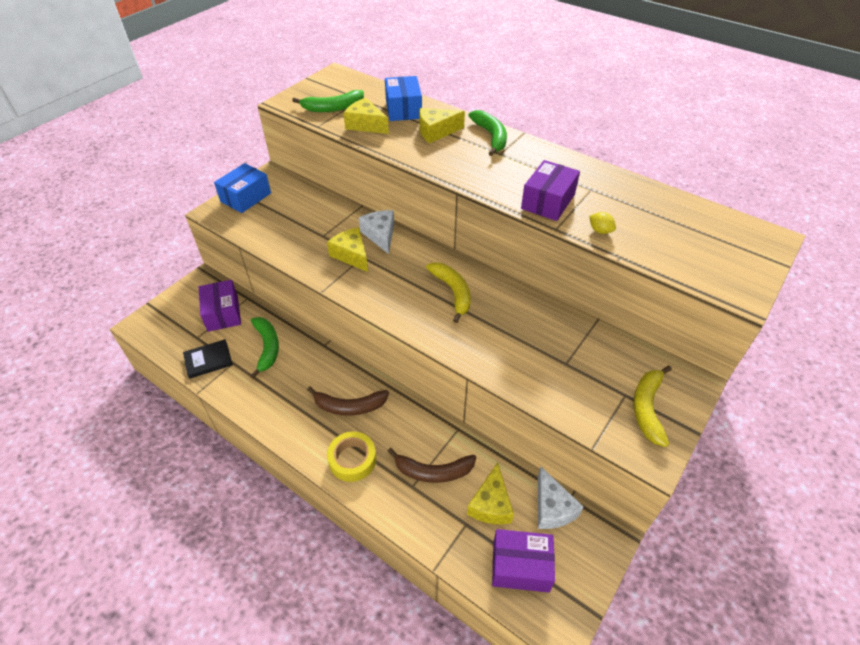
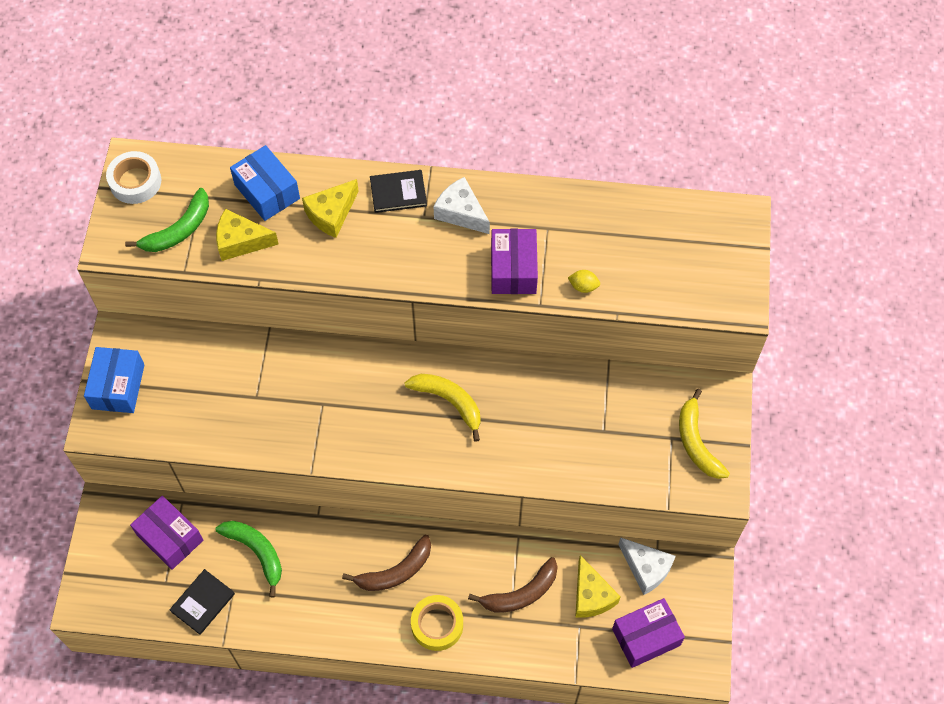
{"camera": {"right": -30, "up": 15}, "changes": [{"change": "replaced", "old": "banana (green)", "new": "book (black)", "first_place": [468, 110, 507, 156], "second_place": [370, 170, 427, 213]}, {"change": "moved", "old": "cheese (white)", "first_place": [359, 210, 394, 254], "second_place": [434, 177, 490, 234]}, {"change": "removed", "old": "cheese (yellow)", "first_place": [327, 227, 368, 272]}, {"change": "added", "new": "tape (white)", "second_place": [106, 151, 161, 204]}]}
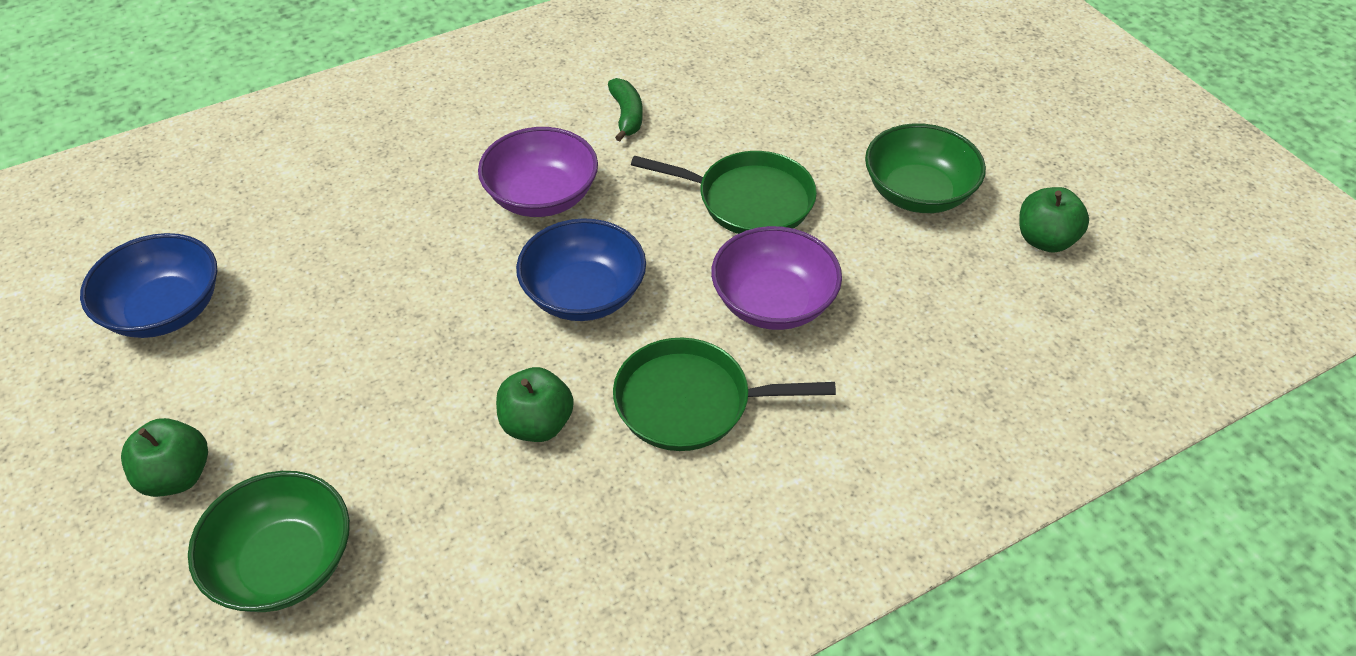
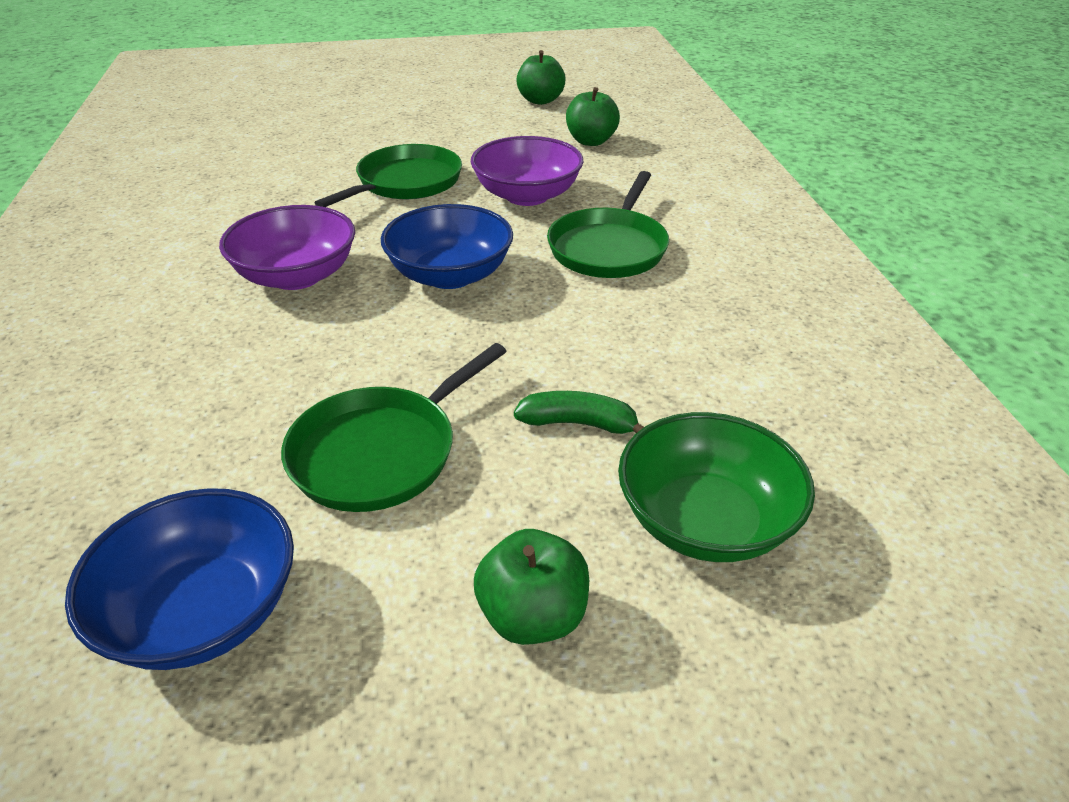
{"camera": {"right": -70, "up": -10}, "changes": [{"change": "moved", "old": "banana (green)", "first_place": [608, 78, 643, 141], "second_place": [514, 391, 644, 434]}, {"change": "removed", "old": "bowl (green)", "first_place": [865, 123, 986, 213]}, {"change": "moved", "old": "apple (green)", "first_place": [496, 367, 574, 442], "second_place": [566, 87, 620, 146]}, {"change": "added", "new": "pan (green)", "second_place": [281, 343, 507, 512]}]}
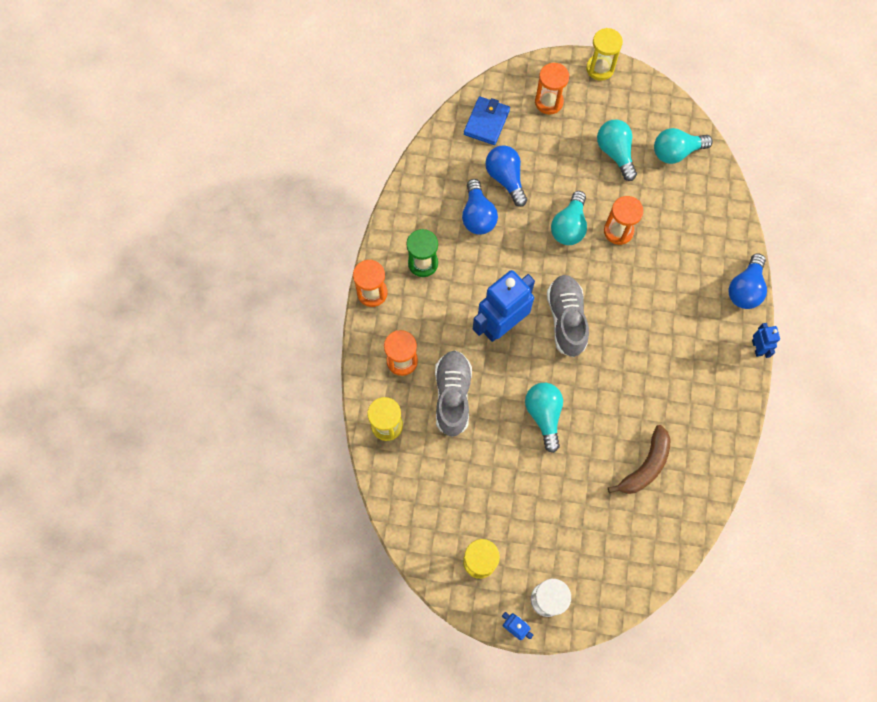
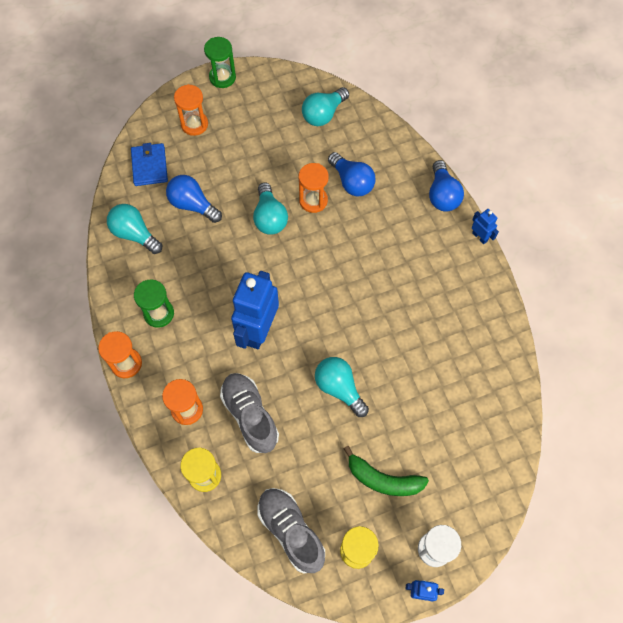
{"camera": {"right": -30, "up": -5}, "changes": [{"change": "recoloured", "old": "hourglass (yellow)", "new": "hourglass (green)", "first_place": [586, 28, 623, 81], "second_place": [204, 37, 236, 88]}, {"change": "moved", "old": "light bulb (turquoise)", "first_place": [597, 120, 637, 181], "second_place": [107, 204, 162, 254]}, {"change": "moved", "old": "light bulb (blue)", "first_place": [462, 179, 498, 235], "second_place": [328, 152, 376, 196]}, {"change": "moved", "old": "shoe (grey)", "first_place": [547, 275, 589, 357], "second_place": [258, 488, 325, 574]}, {"change": "removed", "old": "banana (brown)", "first_place": [608, 425, 671, 494]}, {"change": "added", "new": "banana (green)", "second_place": [343, 446, 429, 496]}]}
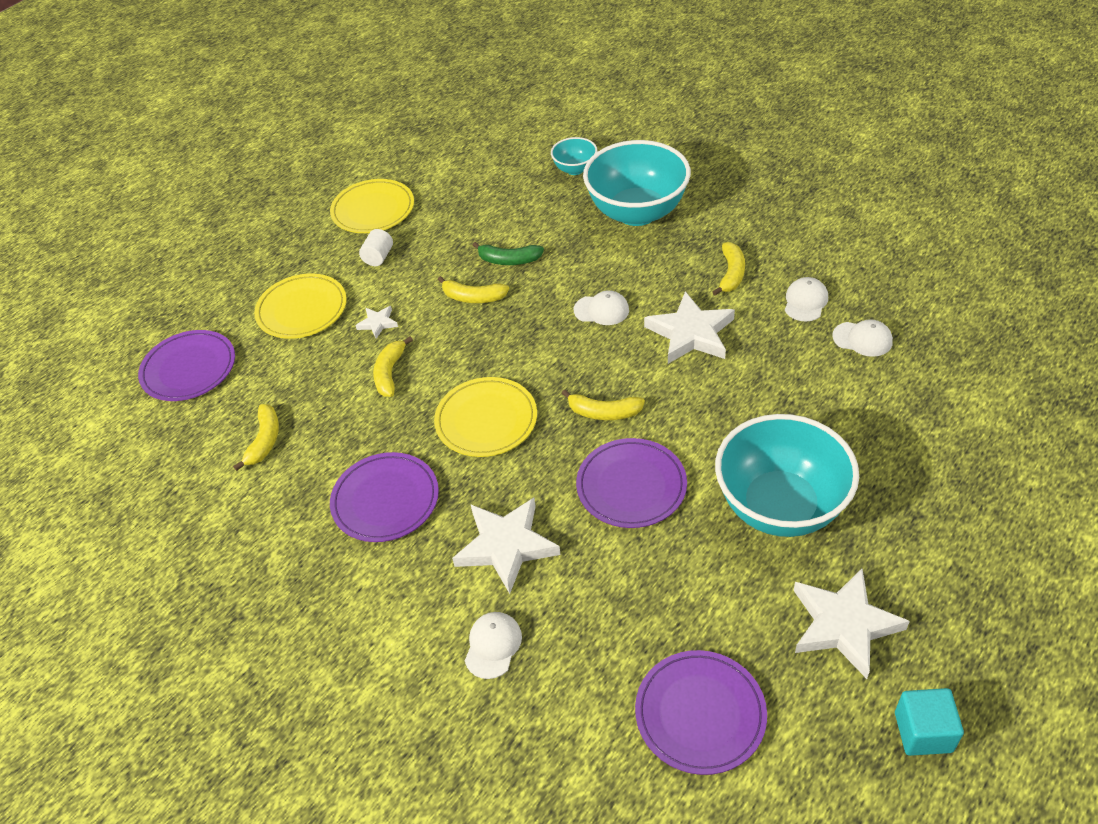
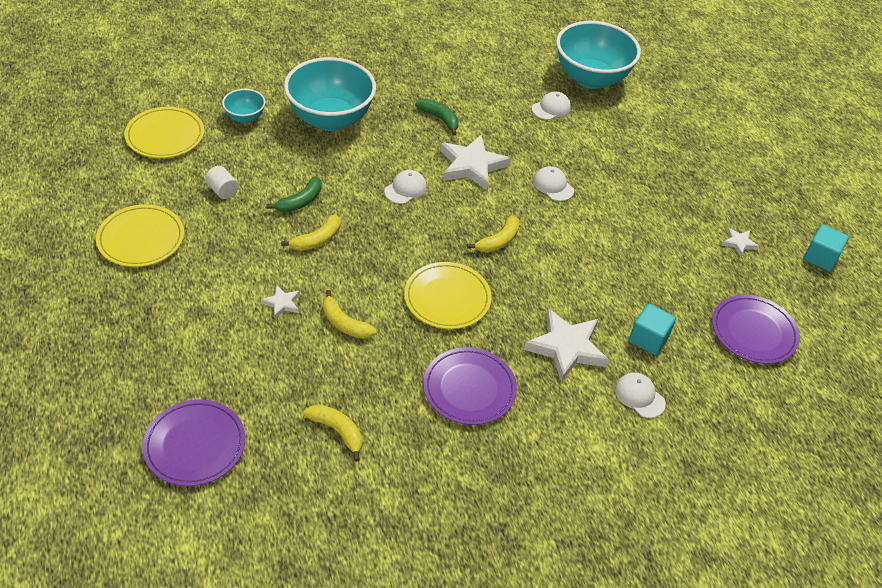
{"camera": {"right": -65, "up": 0}, "changes": [{"change": "moved", "old": "cylinder (white)", "first_place": [359, 229, 393, 266], "second_place": [205, 166, 239, 199]}, {"change": "recoloured", "old": "banana (yellow)", "new": "banana (green)", "first_place": [713, 242, 745, 296], "second_place": [415, 99, 459, 135]}, {"change": "moved", "old": "plate (yellow)", "first_place": [254, 273, 347, 339], "second_place": [124, 107, 204, 158]}, {"change": "moved", "old": "cap (white)", "first_place": [785, 277, 828, 322], "second_place": [533, 166, 574, 201]}, {"change": "moved", "old": "bowl (turquoise)", "first_place": [715, 414, 859, 537], "second_place": [556, 21, 641, 89]}, {"change": "removed", "old": "plate (purple)", "first_place": [576, 438, 687, 528]}, {"change": "resized", "old": "star (white)", "first_place": [793, 569, 910, 679], "second_place": [722, 228, 759, 257], "factor": 0.48}, {"change": "added", "new": "cube (turquoise)", "second_place": [629, 304, 676, 355]}]}
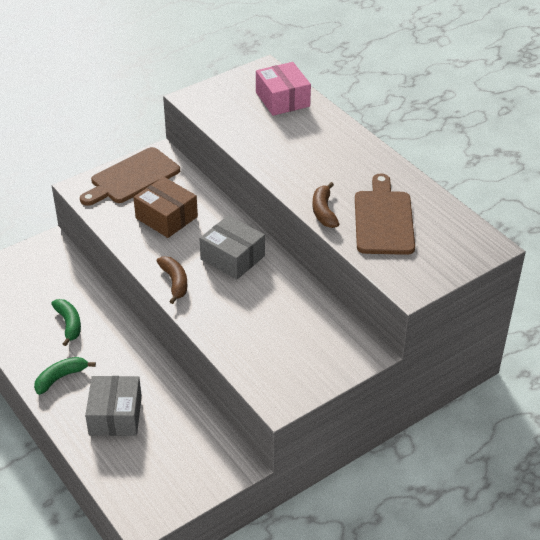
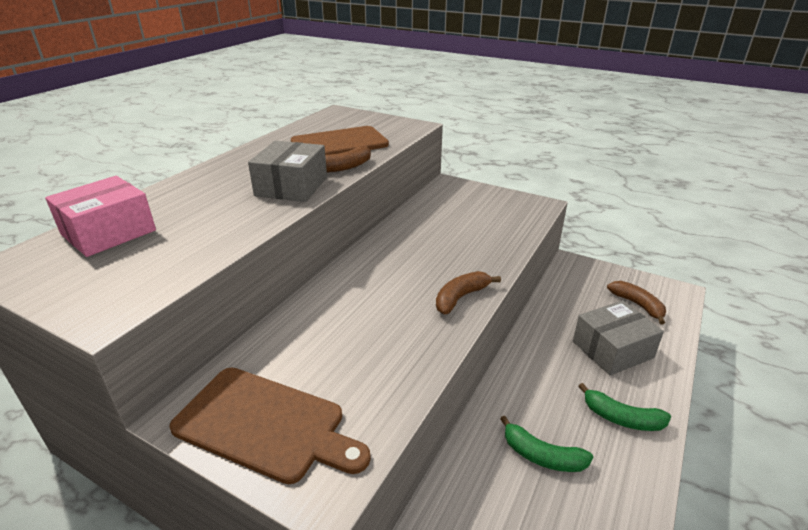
{"camera": {"right": -115, "up": -10}, "changes": [{"change": "removed", "old": "box (brown)", "first_place": [133, 177, 198, 238]}, {"change": "moved", "old": "box (grey)", "first_place": [199, 215, 265, 280], "second_place": [248, 141, 327, 202]}, {"change": "turned", "old": "banana (green)", "first_place": [51, 299, 81, 346], "second_place": [500, 416, 593, 472], "degrees": -105}, {"change": "added", "new": "banana (brown)", "second_place": [607, 281, 666, 324]}]}
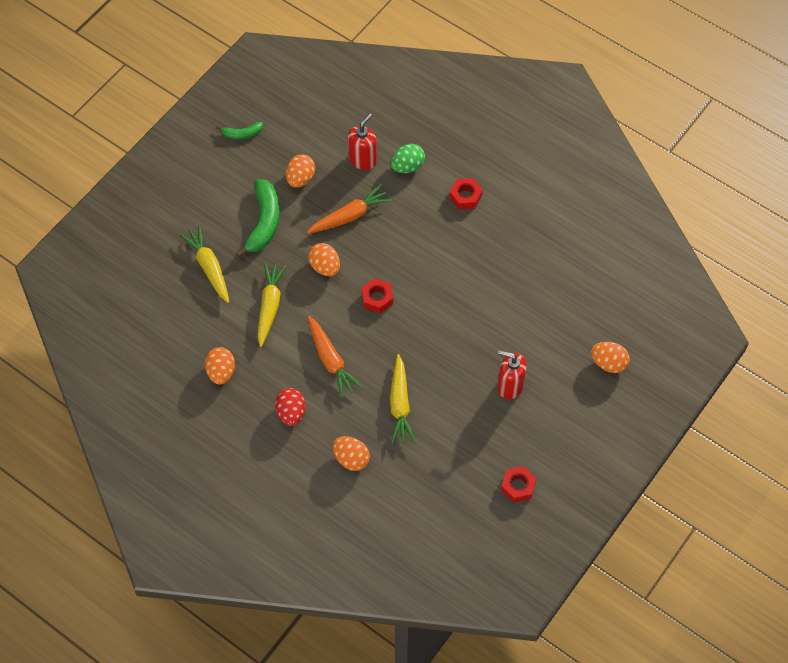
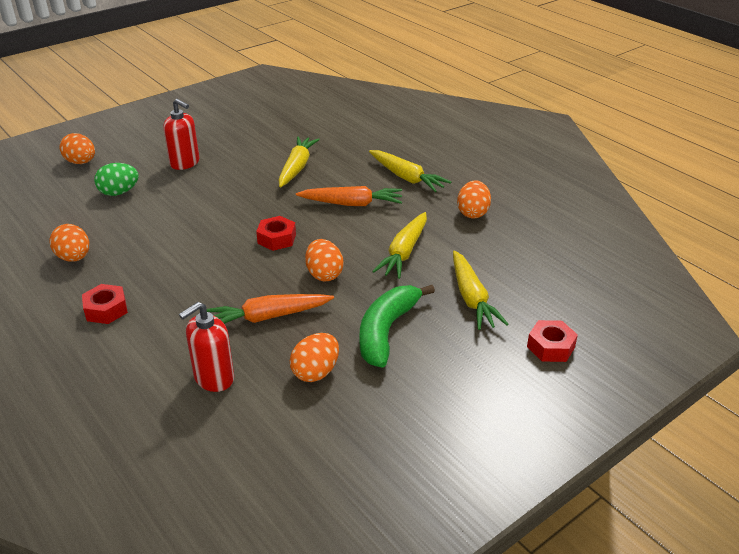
{"camera": {"right": -165, "up": -25}, "changes": [{"change": "removed", "old": "banana (green)", "first_place": [216, 122, 263, 139]}, {"change": "moved", "old": "egg (green)", "first_place": [391, 144, 425, 173], "second_place": [94, 163, 139, 196]}, {"change": "turned", "old": "carrot (orange)", "first_place": [308, 316, 362, 397], "second_place": [296, 186, 402, 206], "degrees": 105}, {"change": "replaced", "old": "egg (red)", "new": "carrot (yellow)", "first_place": [275, 388, 305, 426], "second_place": [369, 150, 451, 192]}, {"change": "moved", "old": "egg (orange)", "first_place": [333, 436, 370, 471], "second_place": [50, 224, 89, 262]}, {"change": "moved", "old": "nut (red)", "first_place": [501, 466, 536, 503], "second_place": [527, 320, 578, 362]}]}
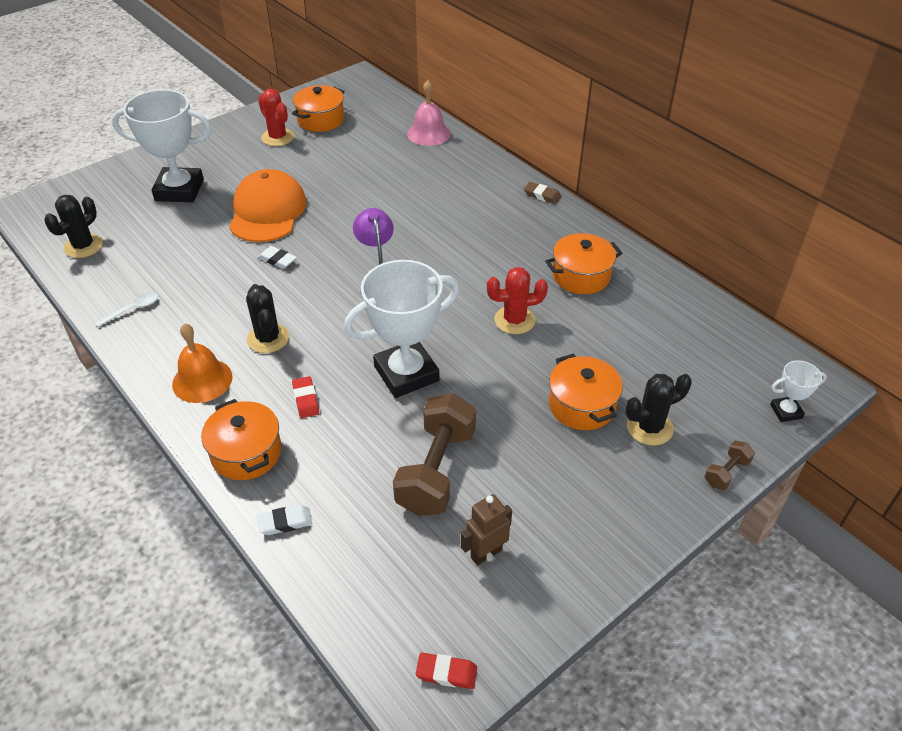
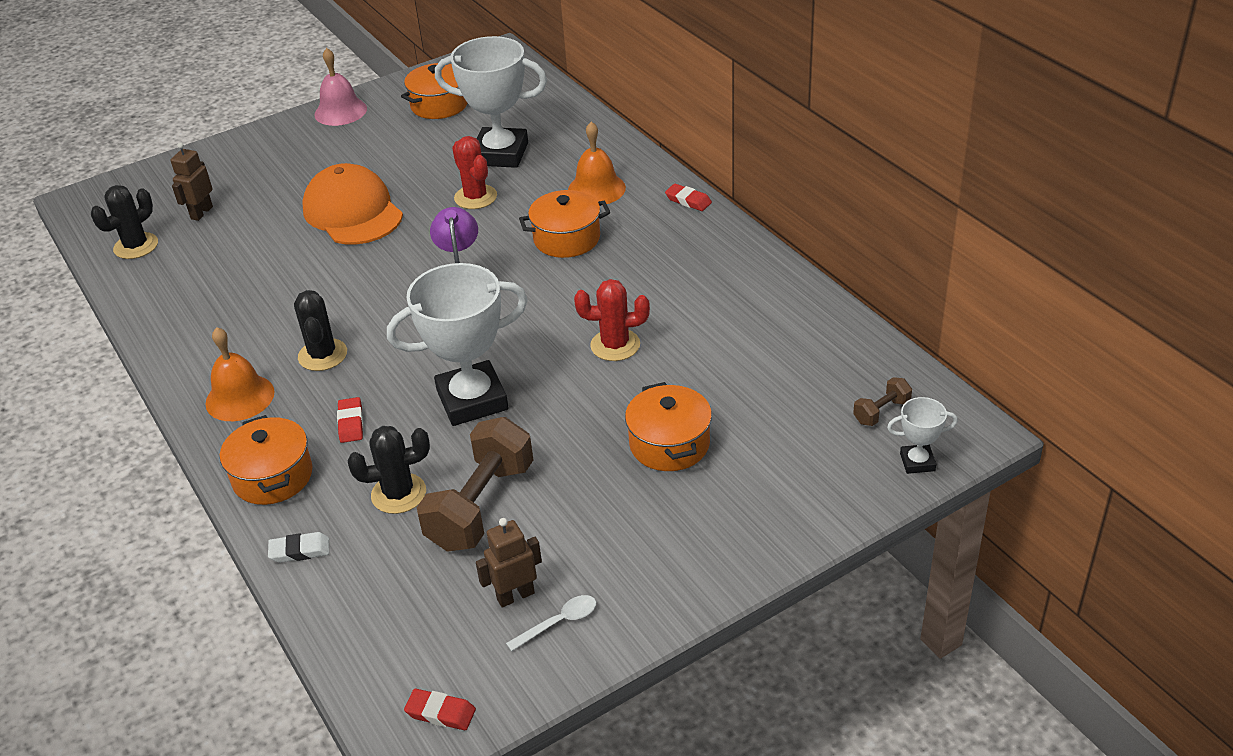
{"camera": {"right": 10, "up": -5}, "changes": [{"change": "moved", "old": "bell (pink)", "first_place": [407, 80, 451, 146], "second_place": [314, 48, 367, 126]}, {"change": "moved", "old": "trophy (white)", "first_place": [112, 89, 212, 202], "second_place": [435, 36, 547, 168]}, {"change": "moved", "old": "cactus (red)", "first_place": [258, 89, 294, 146], "second_place": [452, 136, 497, 209]}, {"change": "turned", "old": "cap (orange)", "first_place": [229, 169, 307, 242], "second_place": [302, 163, 403, 244], "degrees": -45}, {"change": "recoloured", "old": "eraser (brown)", "new": "eraser (red)", "first_place": [524, 182, 562, 204], "second_place": [665, 184, 712, 211]}, {"change": "moved", "old": "pot (orange)", "first_place": [545, 233, 622, 294], "second_place": [519, 190, 610, 258]}, {"change": "removed", "old": "eraser (white)", "first_place": [258, 246, 297, 269]}, {"change": "moved", "old": "spoon (white)", "first_place": [95, 292, 158, 327], "second_place": [506, 595, 596, 652]}, {"change": "moved", "old": "cactus (black)", "first_place": [625, 374, 692, 445], "second_place": [347, 426, 430, 514]}, {"change": "moved", "old": "dumbbell (brown)", "first_place": [704, 441, 755, 490], "second_place": [853, 377, 912, 426]}, {"change": "added", "new": "bell (orange)", "second_place": [568, 122, 626, 204]}, {"change": "added", "new": "robot (brown)", "second_place": [171, 142, 213, 221]}]}
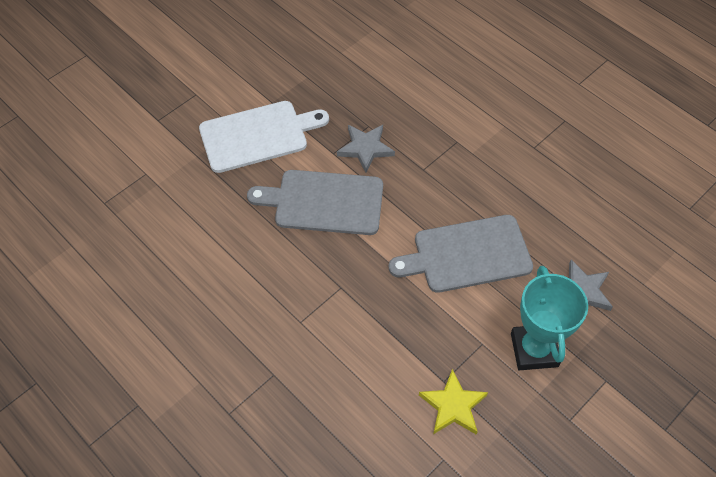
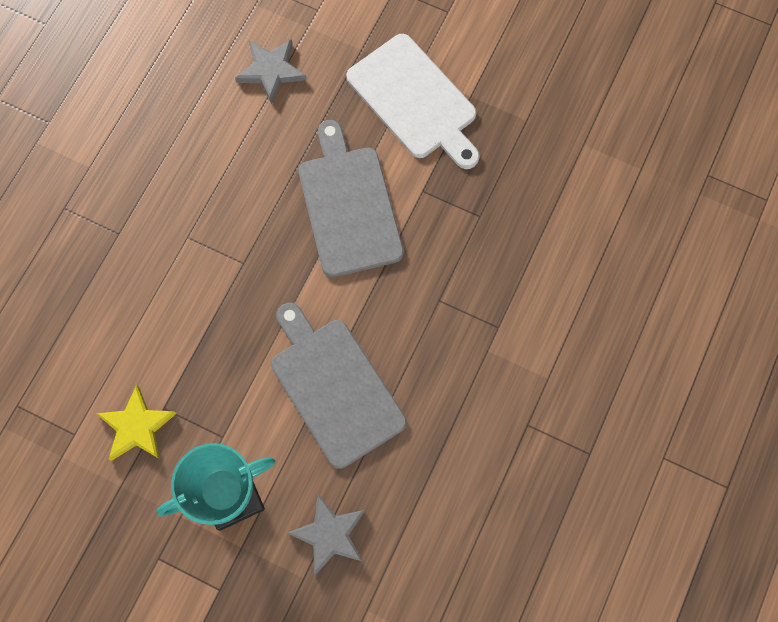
{"camera": {"right": 70, "up": 15}, "changes": [{"change": "moved", "old": "star (grey)", "first_place": [337, 125, 395, 172], "second_place": [235, 39, 306, 104]}]}
